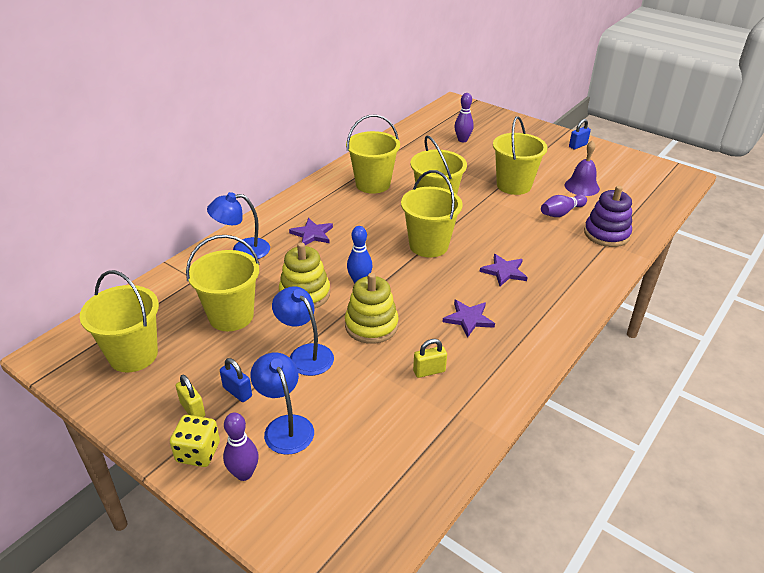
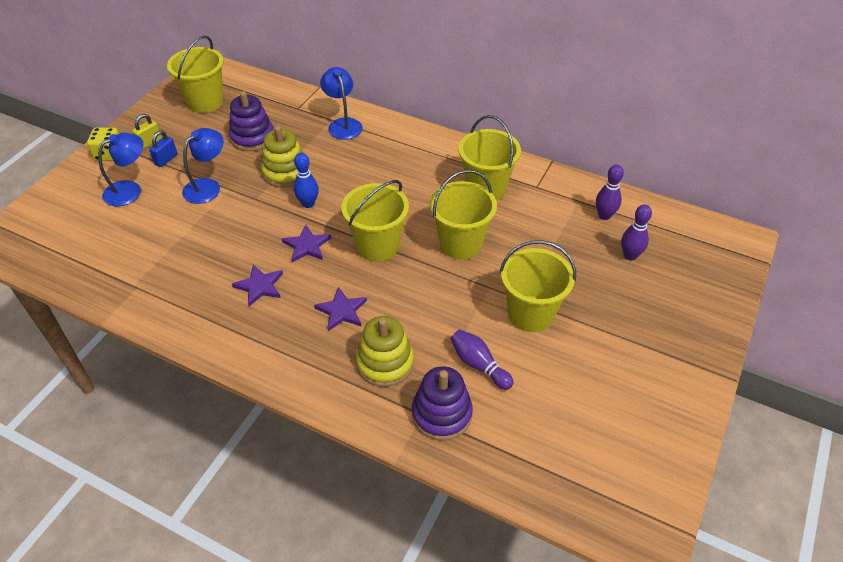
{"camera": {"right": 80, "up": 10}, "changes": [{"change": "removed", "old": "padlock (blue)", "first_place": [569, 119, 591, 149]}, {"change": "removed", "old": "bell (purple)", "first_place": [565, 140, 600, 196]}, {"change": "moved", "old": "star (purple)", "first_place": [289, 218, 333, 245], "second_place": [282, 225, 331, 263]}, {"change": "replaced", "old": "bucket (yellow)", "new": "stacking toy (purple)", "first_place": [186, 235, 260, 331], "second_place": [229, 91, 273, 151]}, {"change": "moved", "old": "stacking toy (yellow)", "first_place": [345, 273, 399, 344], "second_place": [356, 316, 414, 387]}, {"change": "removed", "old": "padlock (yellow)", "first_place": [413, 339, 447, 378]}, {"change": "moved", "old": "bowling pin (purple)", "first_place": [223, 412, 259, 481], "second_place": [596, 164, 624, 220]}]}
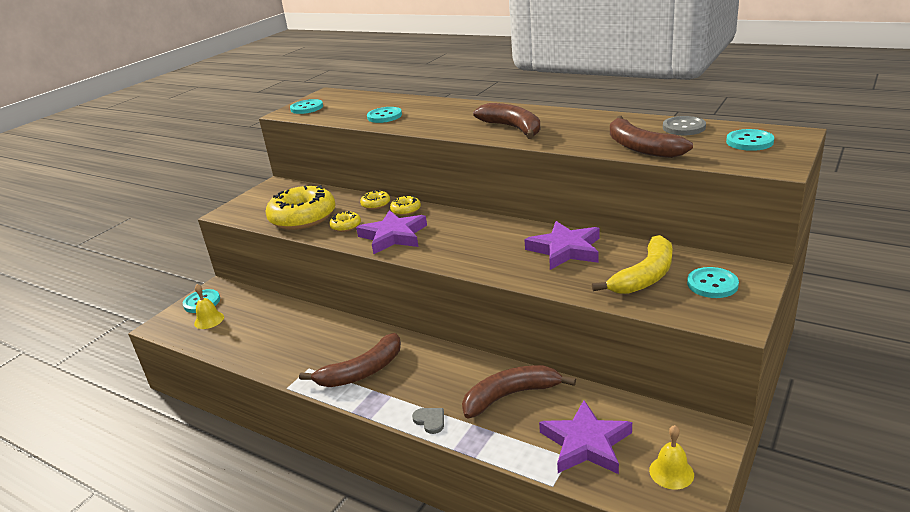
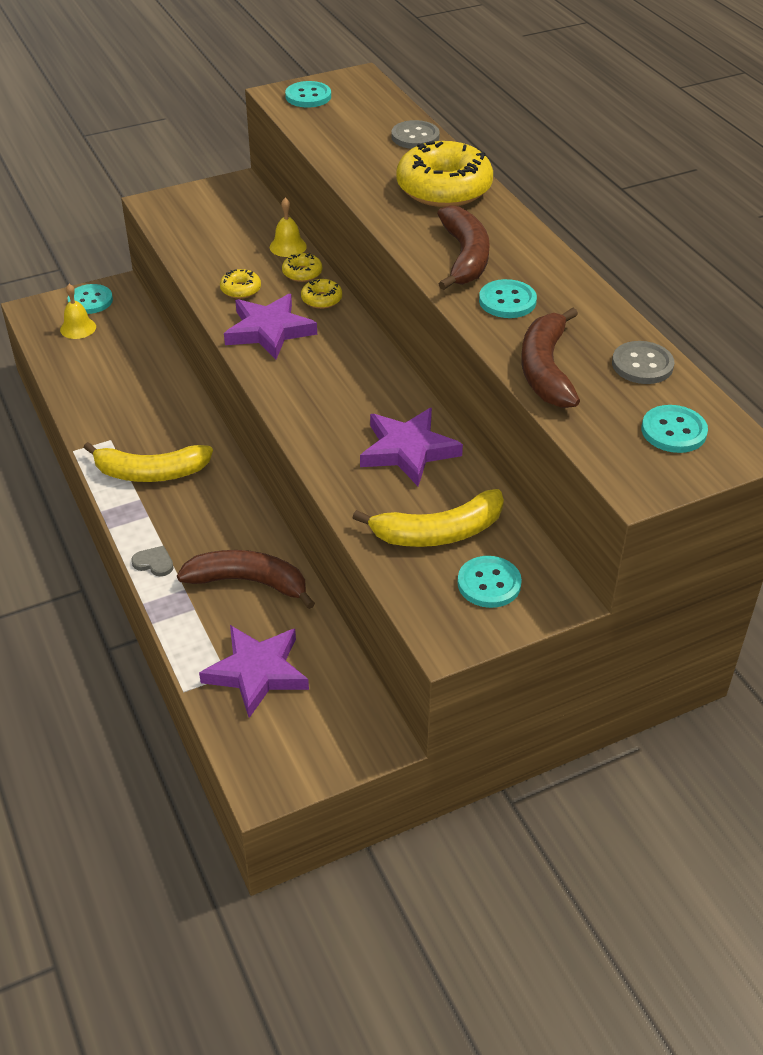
{"camera": {"right": 30, "up": 15}, "changes": [{"change": "moved", "old": "button (turquoise)", "first_place": [367, 107, 402, 123], "second_place": [479, 279, 537, 318]}, {"change": "moved", "old": "donut (yellow)", "first_place": [266, 185, 336, 230], "second_place": [396, 141, 493, 207]}, {"change": "recoloured", "old": "banana (brown)", "new": "banana (yellow)", "first_place": [299, 333, 401, 387], "second_place": [83, 442, 213, 482]}, {"change": "turned", "old": "heart (grey)", "first_place": [412, 408, 444, 434], "second_place": [131, 546, 173, 576], "degrees": -60}, {"change": "moved", "old": "bell (yellow)", "first_place": [649, 425, 694, 489], "second_place": [270, 198, 307, 257]}, {"change": "added", "new": "button (grey)", "second_place": [391, 120, 440, 149]}]}
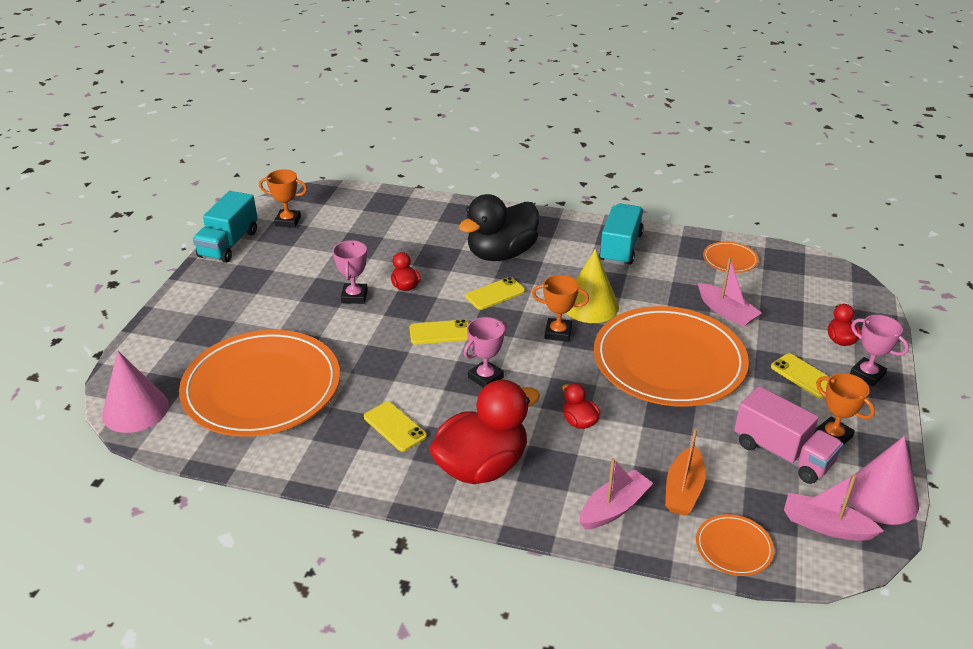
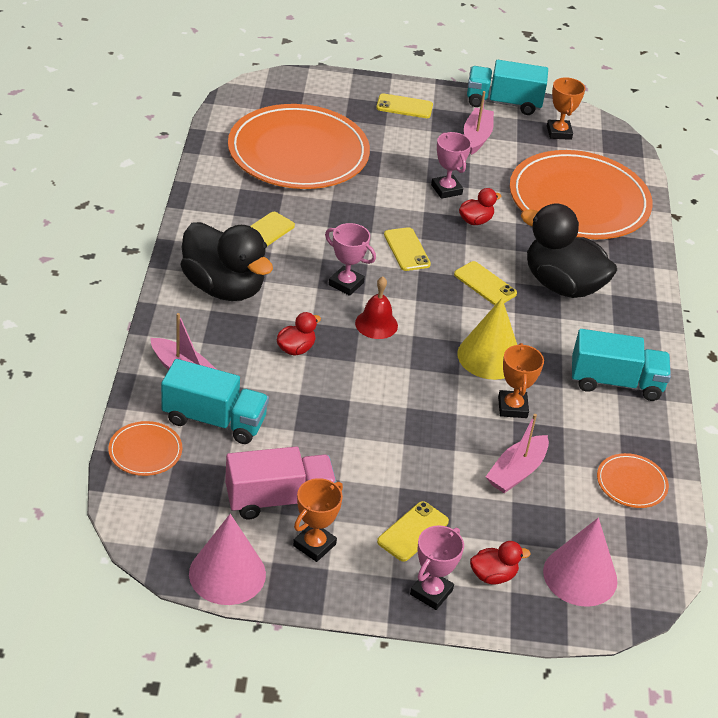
{"camera": {"right": 75, "up": 5}, "changes": [{"change": "turned", "old": "trophy (pink)", "first_place": [333, 240, 368, 304], "second_place": [431, 132, 472, 199], "degrees": 75}, {"change": "moved", "old": "trophy (orange)", "first_place": [532, 275, 589, 342], "second_place": [498, 343, 544, 418]}, {"change": "moved", "old": "plate (orange)", "first_place": [594, 306, 749, 406], "second_place": [510, 150, 653, 239]}, {"change": "moved", "old": "cone (pink)", "first_place": [102, 350, 169, 433], "second_place": [543, 518, 618, 607]}, {"change": "recoloured", "old": "duck (red)", "new": "duck (black)", "first_place": [429, 379, 540, 484], "second_place": [180, 222, 273, 301]}, {"change": "turned", "old": "truck (pink)", "first_place": [734, 386, 843, 484], "second_place": [225, 447, 337, 519], "degrees": -135}, {"change": "replaced", "old": "boat (orange)", "new": "truck (turquoise)", "first_place": [665, 429, 706, 515], "second_place": [161, 359, 269, 444]}, {"change": "moved", "old": "boat (pink)", "first_place": [784, 474, 884, 541], "second_place": [464, 91, 494, 155]}, {"change": "added", "new": "phone (yellow)", "second_place": [376, 93, 433, 118]}, {"change": "added", "new": "bell (red)", "second_place": [355, 277, 398, 339]}]}
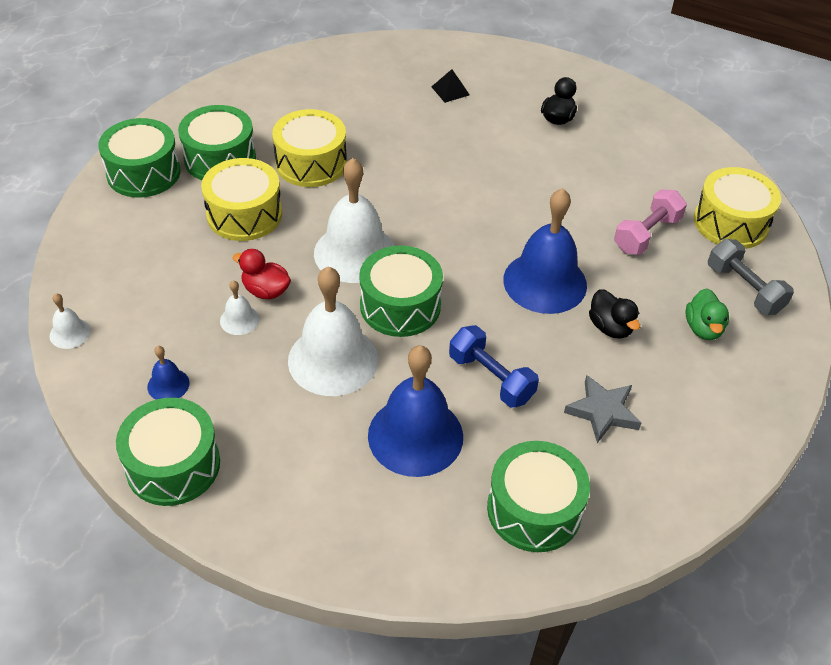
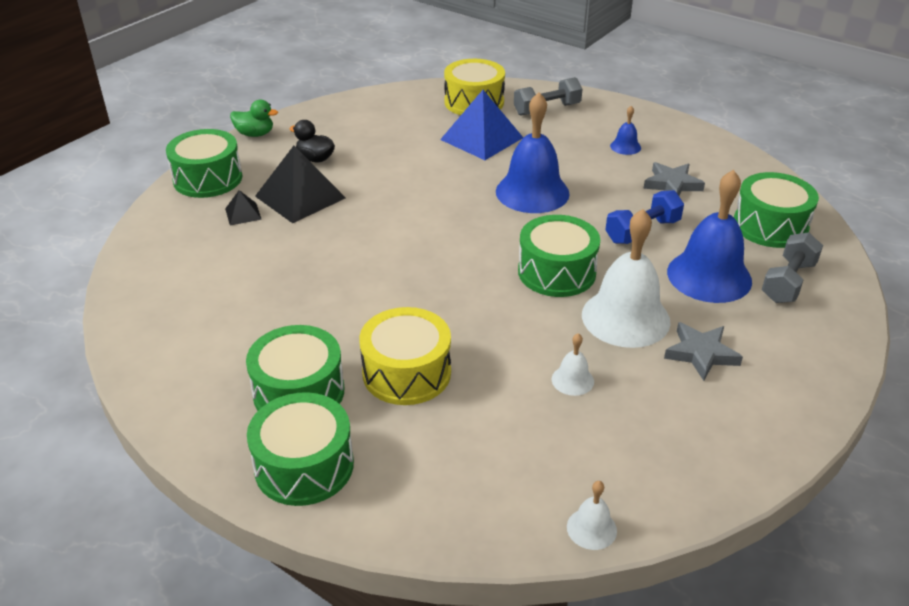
{"camera": {"right": -80, "up": -10}, "changes": [{"change": "removed", "old": "drum (yellow)", "first_place": [272, 109, 347, 187]}, {"change": "removed", "old": "bell (white)", "first_place": [314, 158, 394, 283]}, {"change": "replaced", "old": "dumbbell (pink)", "new": "pyramid (blue)", "first_place": [614, 189, 687, 255], "second_place": [440, 90, 523, 160]}, {"change": "removed", "old": "duck (red)", "first_place": [233, 249, 291, 299]}, {"change": "moved", "old": "duck (green)", "first_place": [685, 288, 729, 340], "second_place": [230, 100, 278, 137]}, {"change": "removed", "old": "duck (black)", "first_place": [589, 289, 640, 339]}, {"change": "moved", "old": "bell (blue)", "first_place": [147, 346, 190, 400], "second_place": [610, 106, 641, 155]}, {"change": "moved", "old": "drum (green)", "first_place": [116, 398, 220, 506], "second_place": [166, 129, 243, 198]}, {"change": "added", "new": "pyramid (black)", "second_place": [255, 146, 346, 223]}, {"change": "added", "new": "dumbbell (grey)", "second_place": [762, 232, 823, 303]}, {"change": "added", "new": "star (grey)", "second_place": [664, 322, 743, 381]}]}
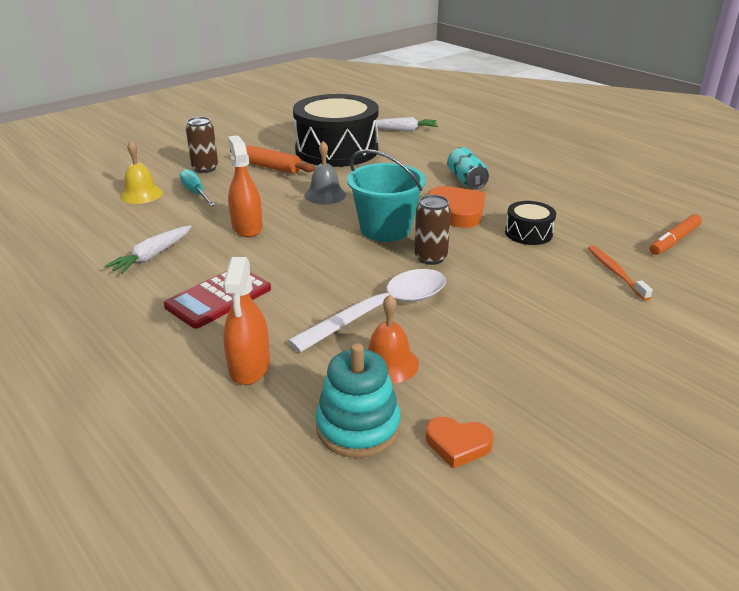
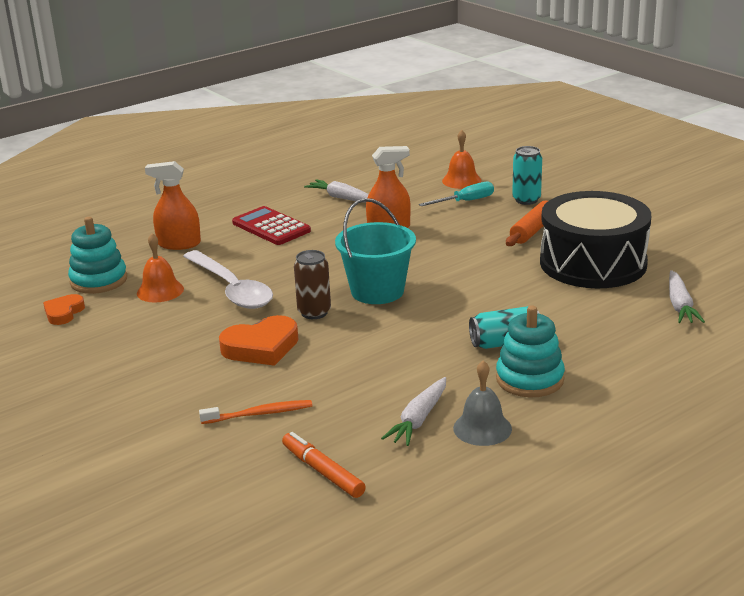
{"camera": {"right": 95, "up": -5}, "changes": [{"change": "recoloured", "old": "can (brown)", "new": "can (turquoise)", "first_place": [186, 117, 218, 173], "second_place": [512, 146, 542, 205]}, {"change": "recoloured", "old": "bell (yellow)", "new": "bell (orange)", "first_place": [120, 141, 163, 204], "second_place": [442, 130, 482, 189]}, {"change": "moved", "old": "bell (grey)", "first_place": [305, 141, 346, 204], "second_place": [453, 360, 512, 446]}, {"change": "moved", "old": "heart (orange)", "first_place": [428, 186, 485, 228], "second_place": [219, 315, 298, 366]}, {"change": "removed", "old": "drum (black)", "first_place": [505, 201, 556, 245]}, {"change": "added", "new": "stacking toy (turquoise)", "second_place": [496, 306, 565, 397]}, {"change": "added", "new": "carrot (white)", "second_place": [381, 377, 446, 446]}]}
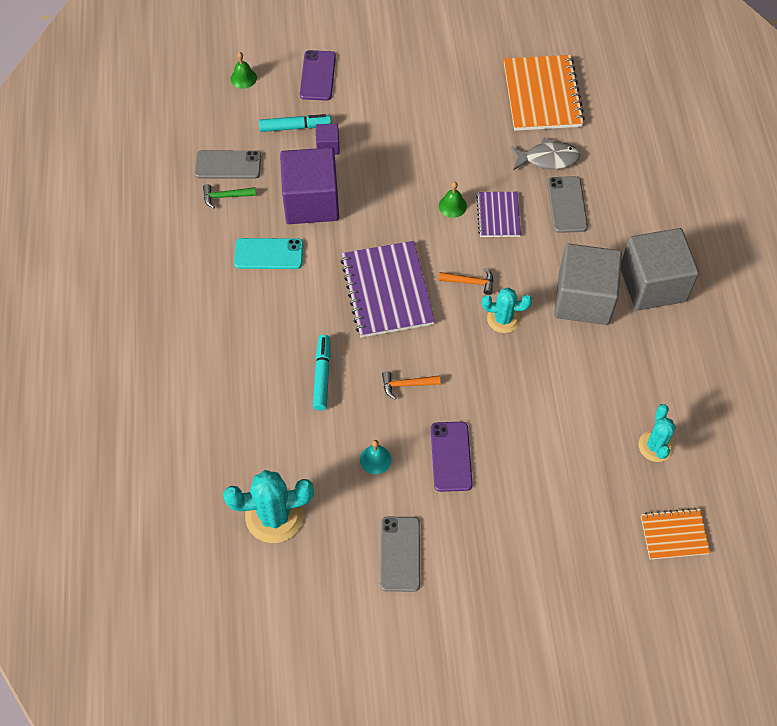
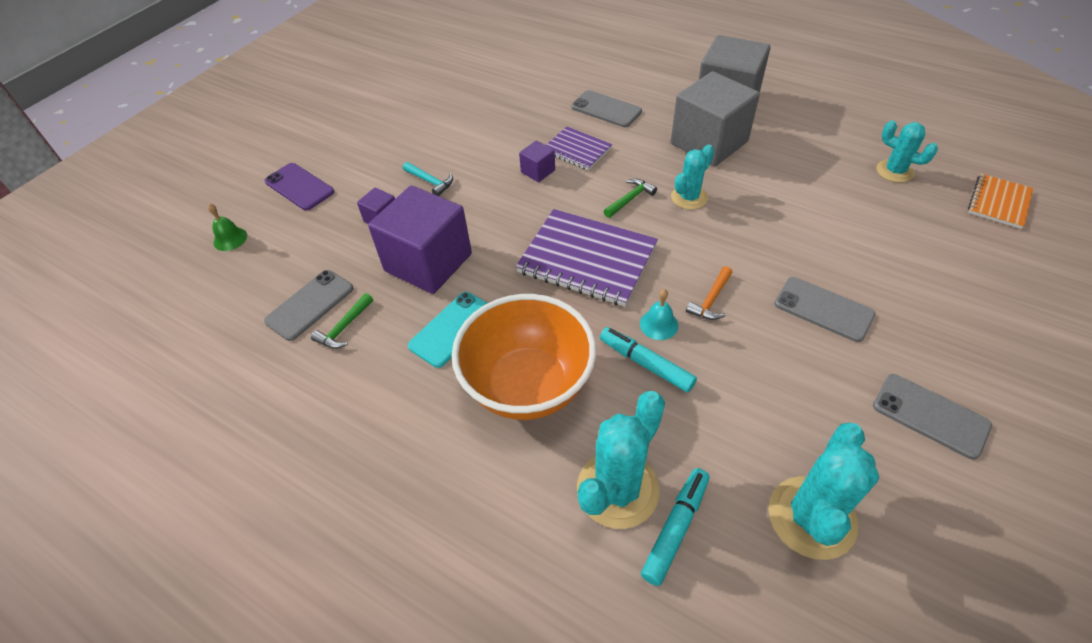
{"camera": {"right": -50, "up": -10}, "changes": [{"change": "removed", "old": "notebook (orange)", "first_place": [504, 55, 585, 131]}, {"change": "moved", "old": "marker (turquoise)", "first_place": [259, 114, 331, 132], "second_place": [641, 468, 709, 586]}, {"change": "removed", "old": "fish (grey)", "first_place": [510, 137, 581, 171]}, {"change": "replaced", "old": "bell (green)", "new": "cube (purple)", "first_place": [439, 182, 467, 218], "second_place": [519, 141, 555, 182]}, {"change": "recoloured", "old": "hammer (orange)", "new": "hammer (green)", "first_place": [439, 268, 493, 295], "second_place": [604, 179, 657, 218]}, {"change": "recoloured", "old": "phone (purple)", "new": "phone (grey)", "first_place": [431, 422, 473, 492], "second_place": [774, 277, 875, 342]}, {"change": "moved", "old": "bell (turquoise)", "first_place": [360, 440, 392, 474], "second_place": [640, 289, 678, 340]}, {"change": "added", "new": "hammer (turquoise)", "second_place": [403, 162, 453, 196]}, {"change": "added", "new": "bowl (orange)", "second_place": [452, 294, 596, 420]}, {"change": "added", "new": "cactus (turquoise)", "second_place": [577, 391, 665, 529]}]}
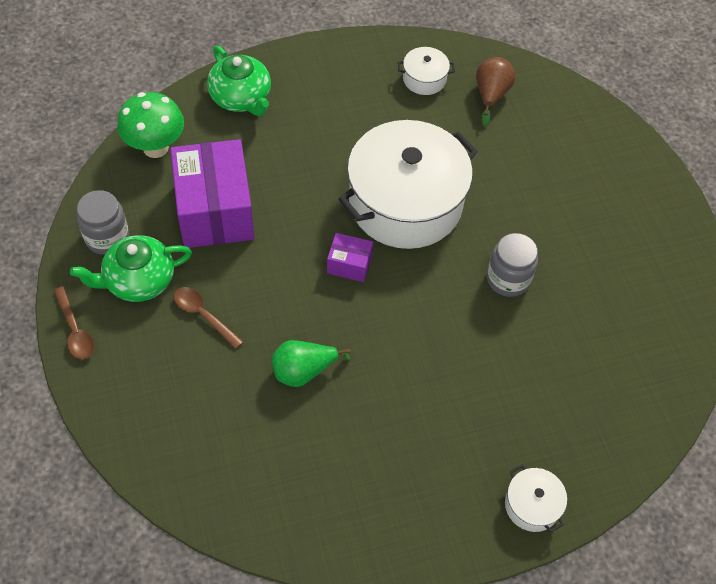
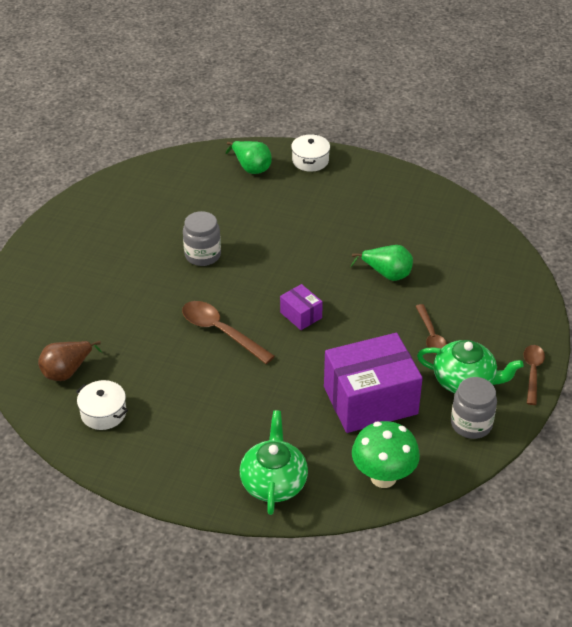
{"camera": {"right": -140, "up": -15}, "changes": [{"change": "replaced", "old": "pot (white)", "new": "spoon (brown)", "first_place": [339, 120, 478, 249], "second_place": [182, 301, 275, 364]}, {"change": "turned", "old": "box (purple)", "first_place": [170, 139, 254, 248], "second_place": [324, 333, 423, 433], "degrees": 45}, {"change": "added", "new": "pear (green)", "second_place": [226, 141, 272, 174]}]}
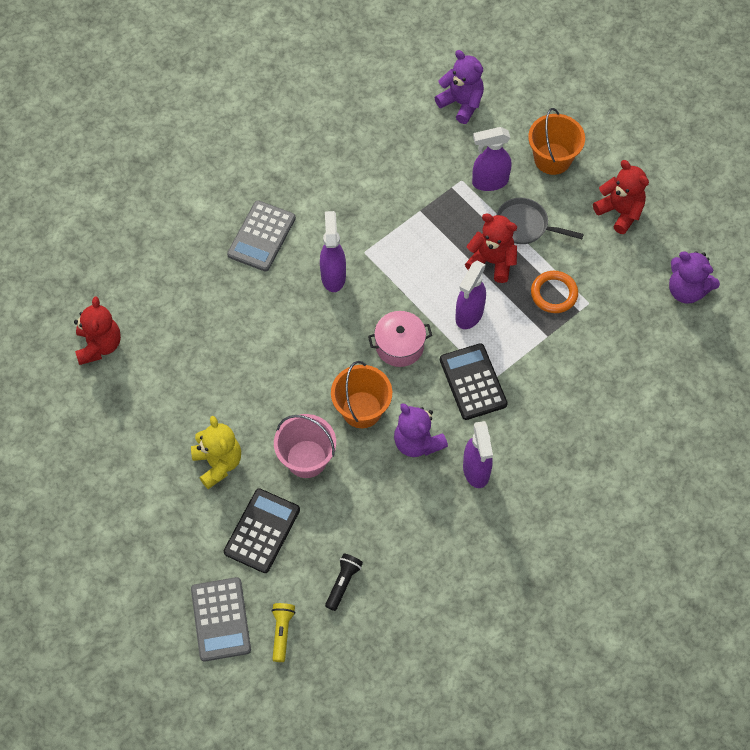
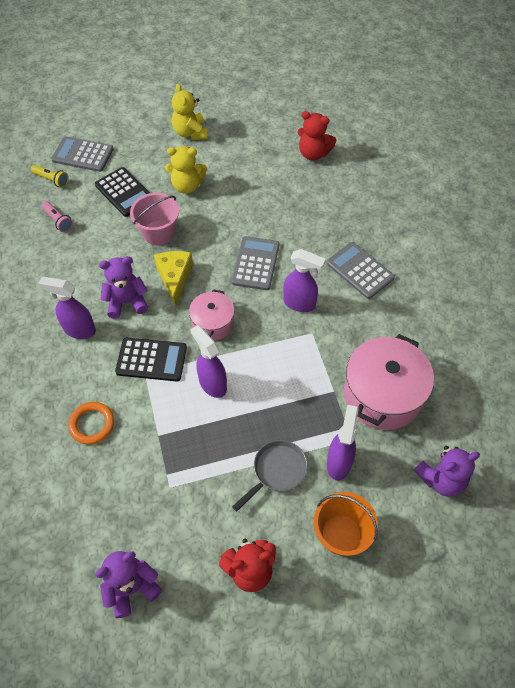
{"camera": {"right": 115, "up": -5}, "changes": [{"change": "removed", "old": "teddy bear (red)", "first_place": [465, 213, 517, 283]}, {"change": "moved", "old": "ring (orange)", "first_place": [531, 271, 578, 313], "second_place": [68, 402, 114, 445]}, {"change": "replaced", "old": "bucket (orange)", "new": "cheese (yellow)", "first_place": [331, 361, 392, 428], "second_place": [154, 251, 193, 307]}, {"change": "recoloured", "old": "flashlight (black)", "new": "flashlight (pink)", "first_place": [325, 554, 363, 611], "second_place": [41, 201, 73, 232]}, {"change": "added", "new": "teddy bear (yellow)", "second_place": [172, 83, 208, 140]}, {"change": "added", "new": "calculator (grey)", "second_place": [231, 236, 279, 290]}, {"change": "added", "new": "pot (pink)", "second_place": [344, 334, 434, 430]}]}
